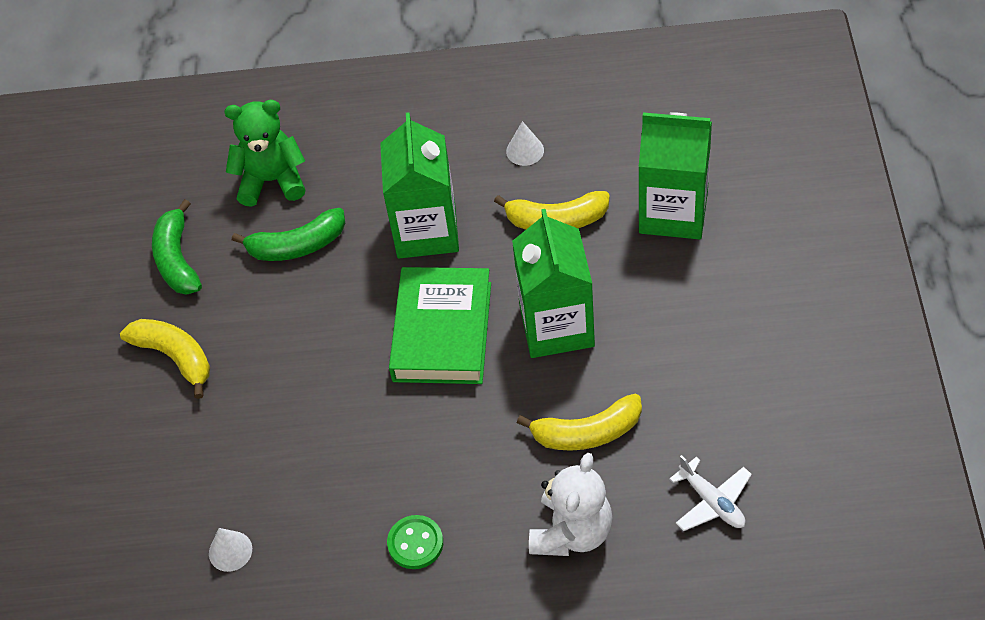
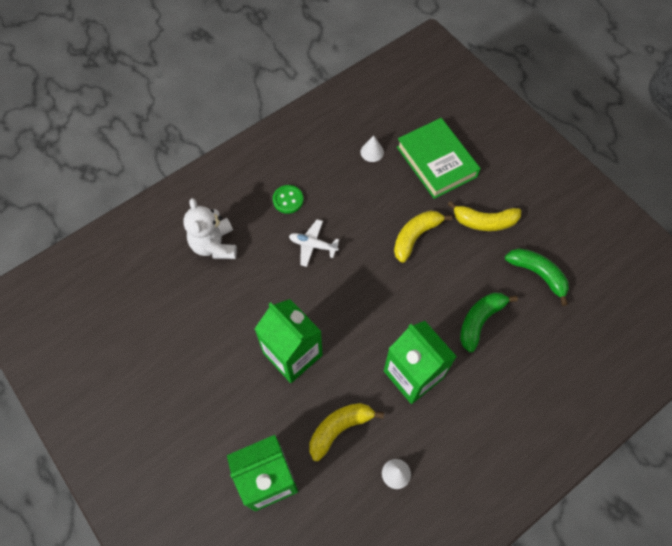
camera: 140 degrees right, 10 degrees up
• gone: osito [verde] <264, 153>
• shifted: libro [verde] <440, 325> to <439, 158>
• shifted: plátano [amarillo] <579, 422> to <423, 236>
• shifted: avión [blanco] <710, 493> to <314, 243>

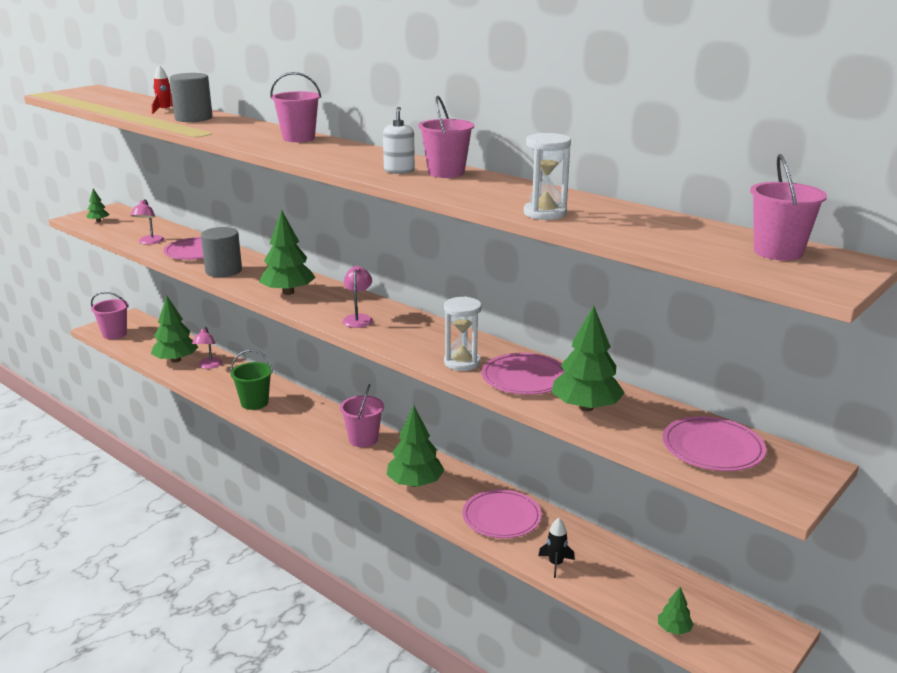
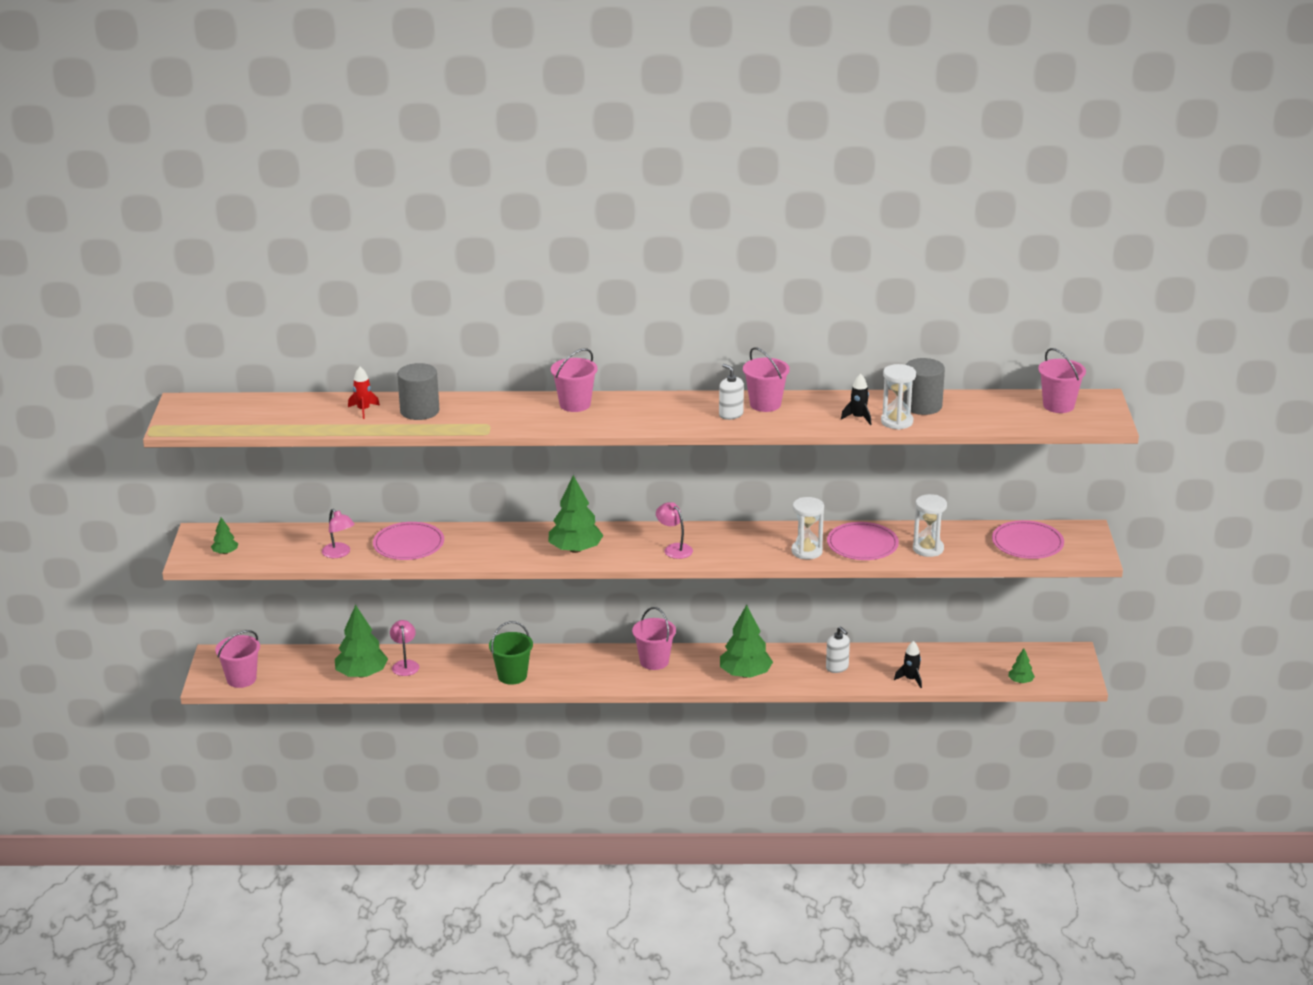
camera: 40 degrees left, 5 degrees up
• new: cohete [negro] <856, 399>
• shifted: cilindro [gris] <221, 252> to <924, 386>
• swapped: plato [rosa] <502, 514> to dispensador de jabón [blanco] <838, 649>
• swapped: árbol [verde] <588, 358> to reloj de arena [blanco] <930, 525>
• rotated: lámpara [rosa] <207, 348> = <404, 648> 150 degrees counterclockwise

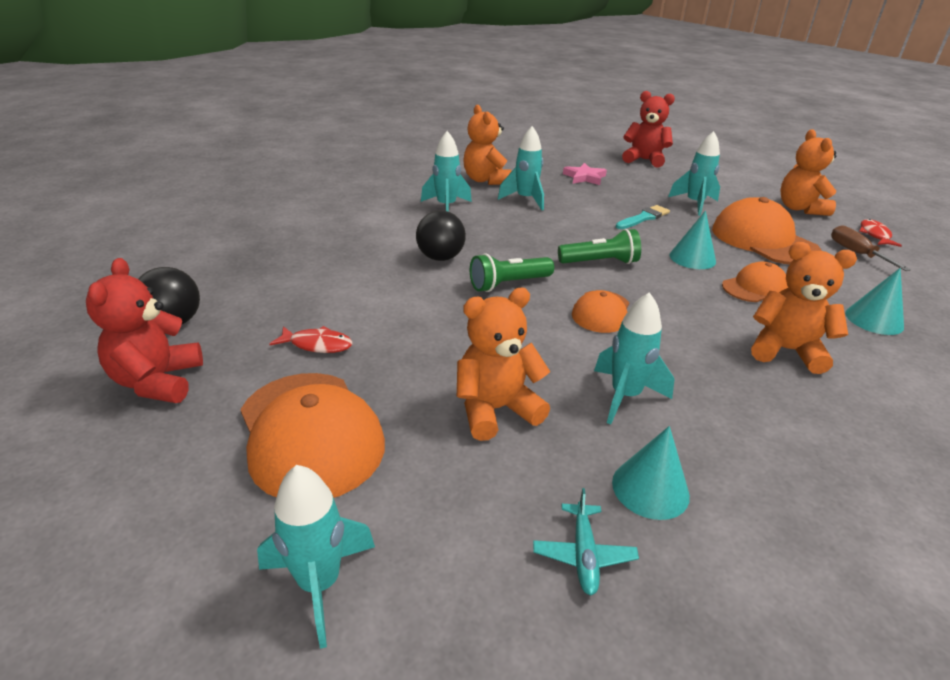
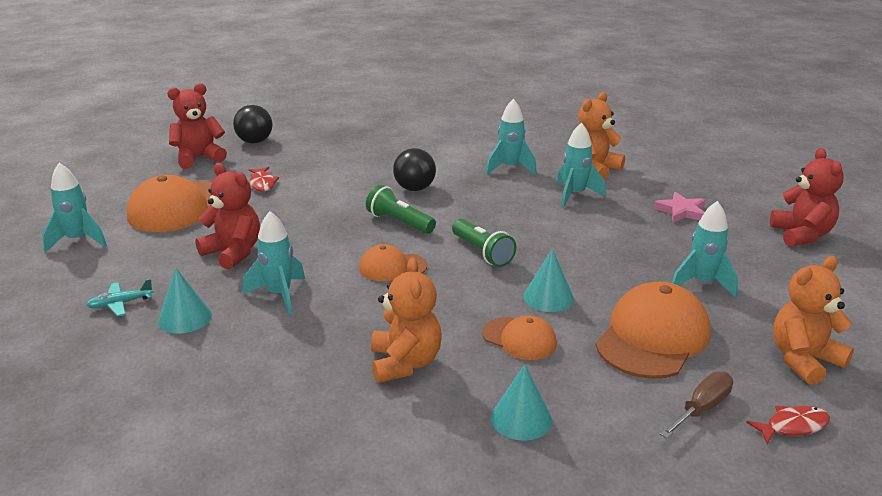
camera: 65 degrees right, 5 degrees down
• gone: pincel [turquesa] <643, 217>
• repainted: osito [naranja] <503, 364> to osito [rojo] <227, 216>

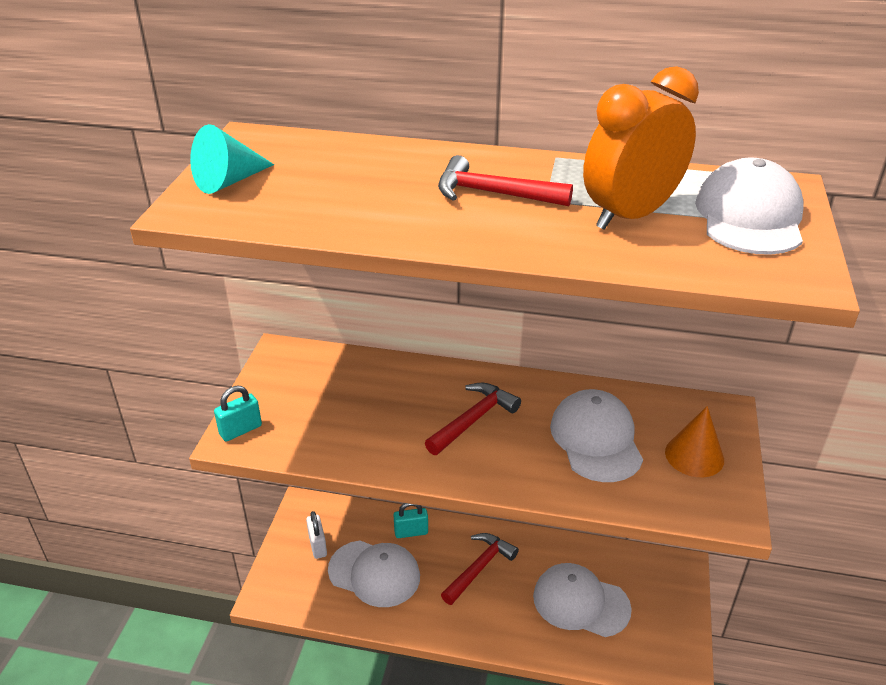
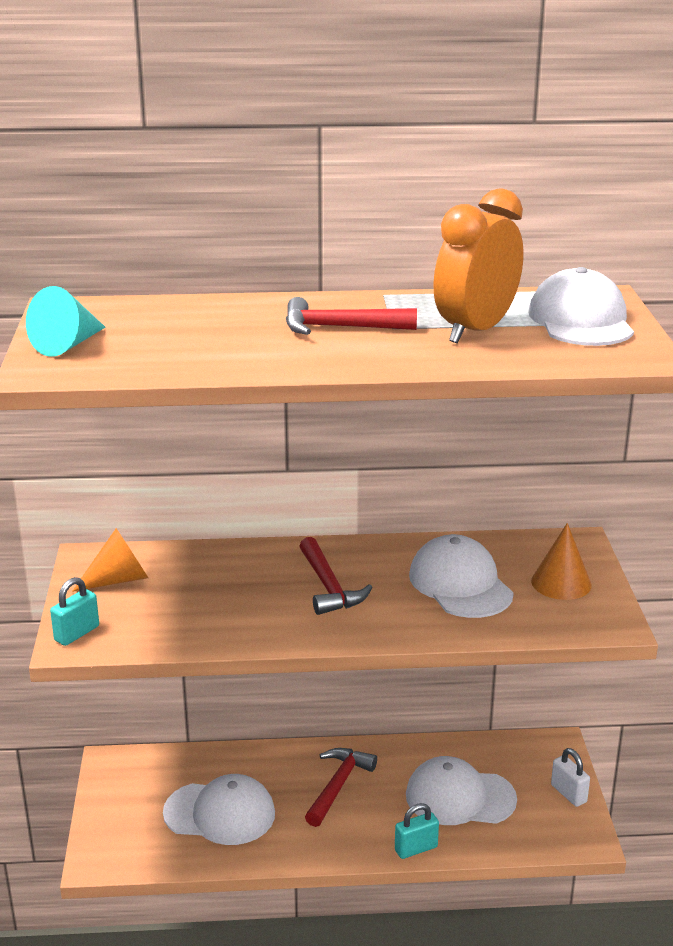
camera: 15 degrees left, 10 degrees down
• new: cono [naranja] <110, 560>
• shifted: candado [blanco] <316, 535> to <570, 777>
• shifted: candado [turquesa] <411, 520> to <417, 831>
• rotated: martillo [rojo] <473, 419> = <336, 576> 135 degrees clockwise

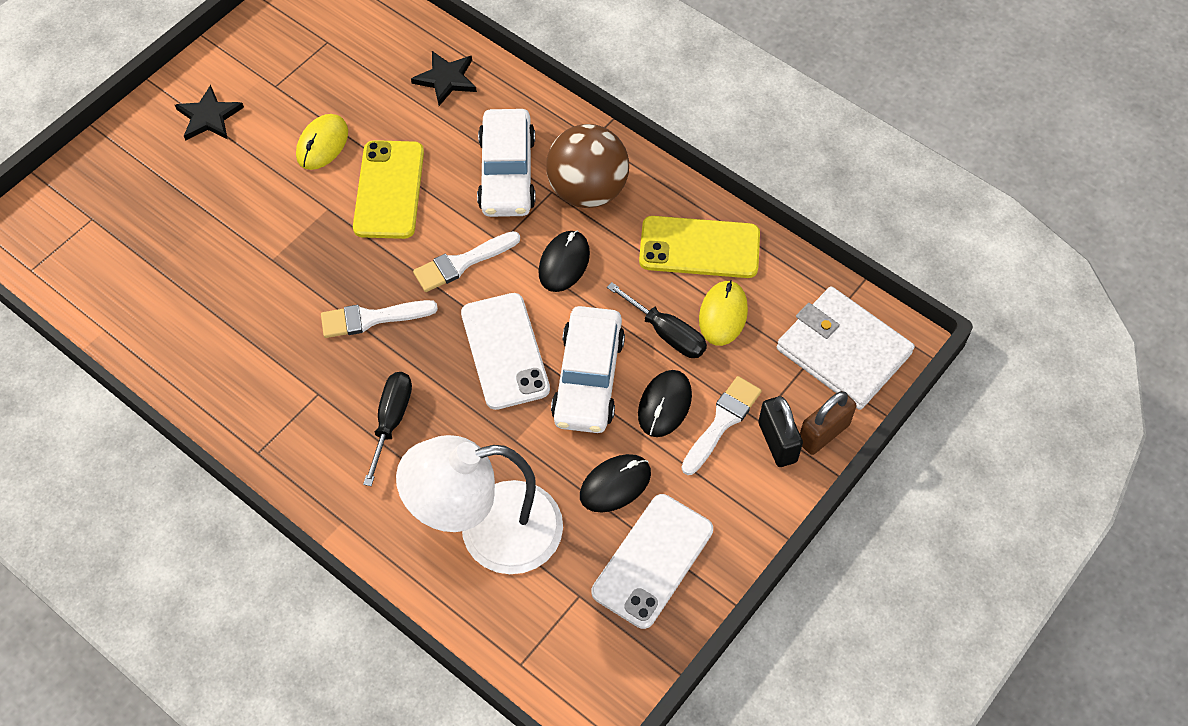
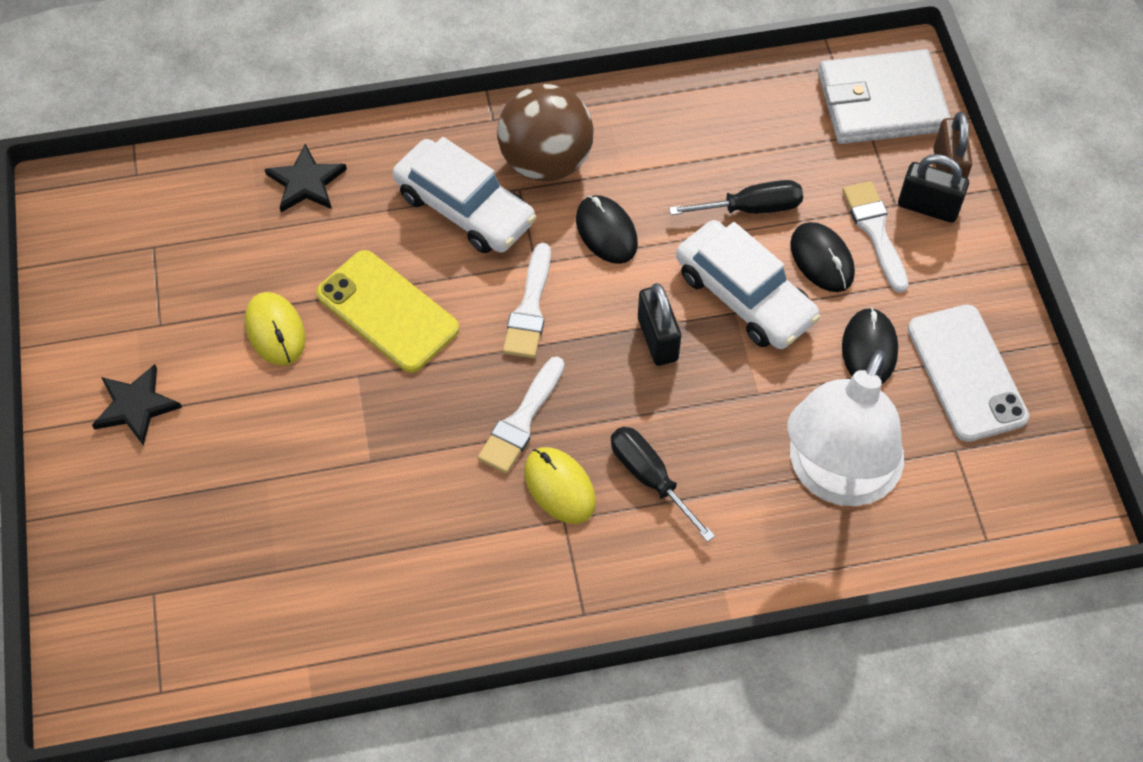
camera: 50 degrees left, 0 degrees up
• gone: móvil [amarillo] <699, 247>
• shifted: ratón [amarillo] <723, 313> to <560, 485>
• swapped: móvil [blanco] <505, 351> to candado [negro] <659, 324>

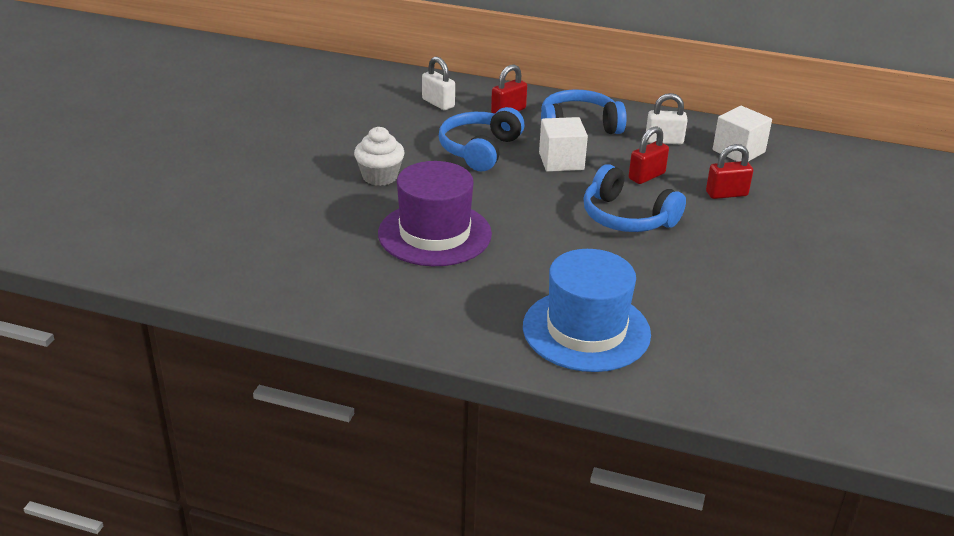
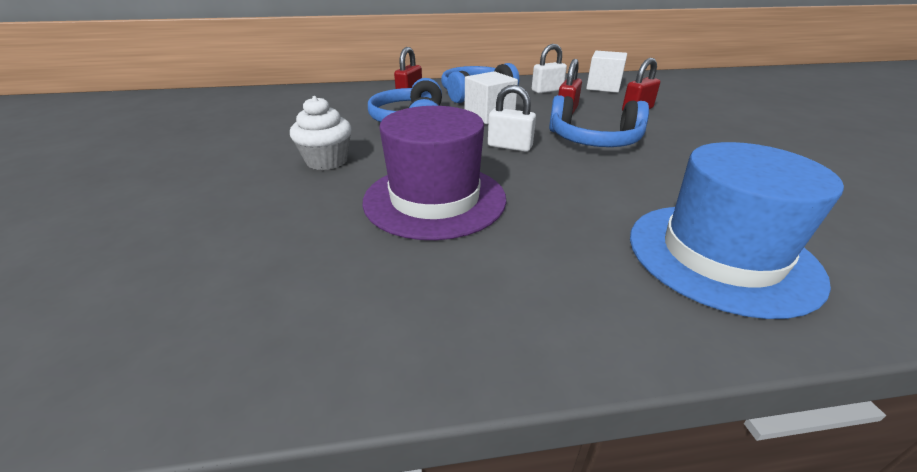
camera: 25 degrees left, 0 degrees up
• shifted: candado [blanco] <438, 83> to <512, 118>

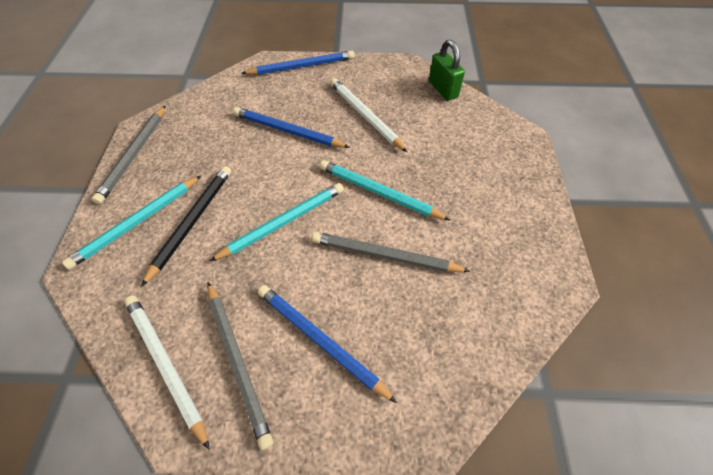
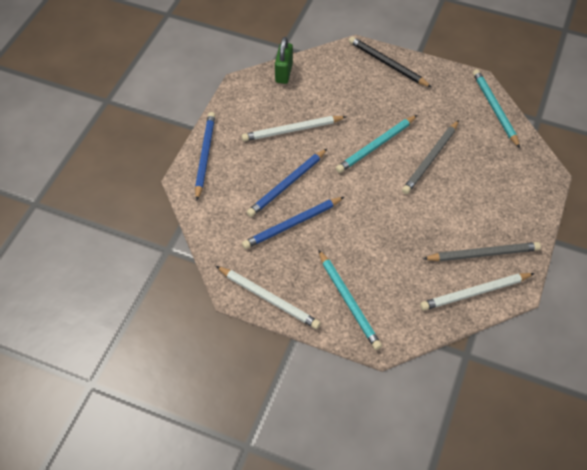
camera: 70 degrees left, 0 degrees up
• shifted: lápiz [negro] <186, 226> to <390, 62>
• shifted: lápiz [turquesa] <277, 222> to <496, 108>
• shifted: lápiz [azul] <327, 344> to <293, 223>
• repainted: lápiz [gris] <129, 154> to lápiz [blanco] <268, 297>
• rotated: candado [verde] <447, 70> = <284, 60> 75 degrees counterclockwise

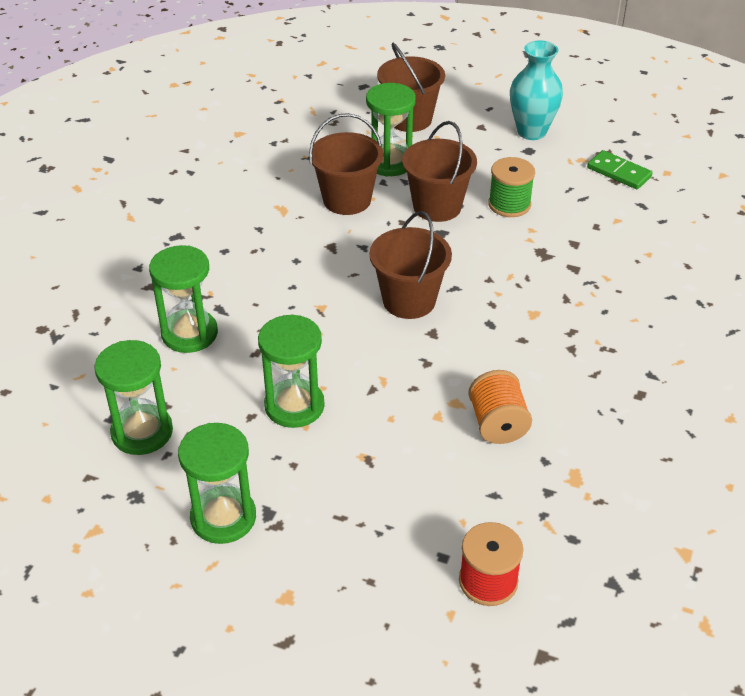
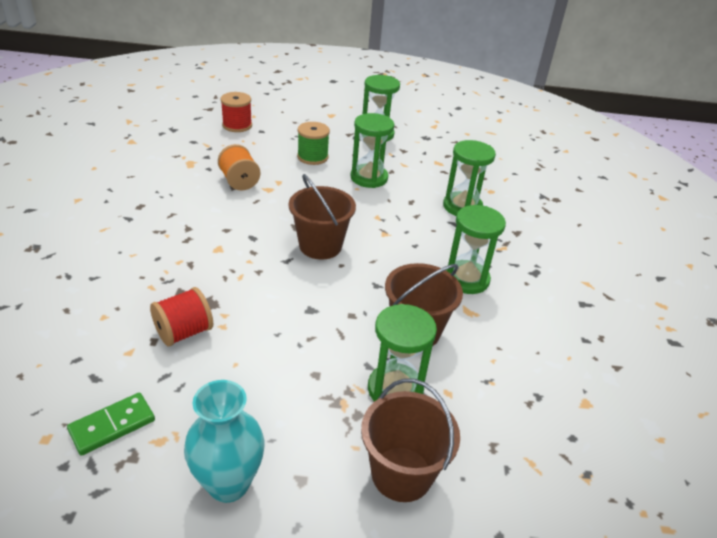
camera: 160 degrees right, 5 degrees down
• gone: balde [marrón] <439, 171>
• new: carrete [rojo] <181, 317>
• shifted: reloj de arena [verde] <133, 397> to <476, 249>
• shifted: carrete [verde] <511, 187> to <313, 143>
• rotated: ficha de dominó [verde] <620, 169> = <111, 424> 60 degrees counterclockwise

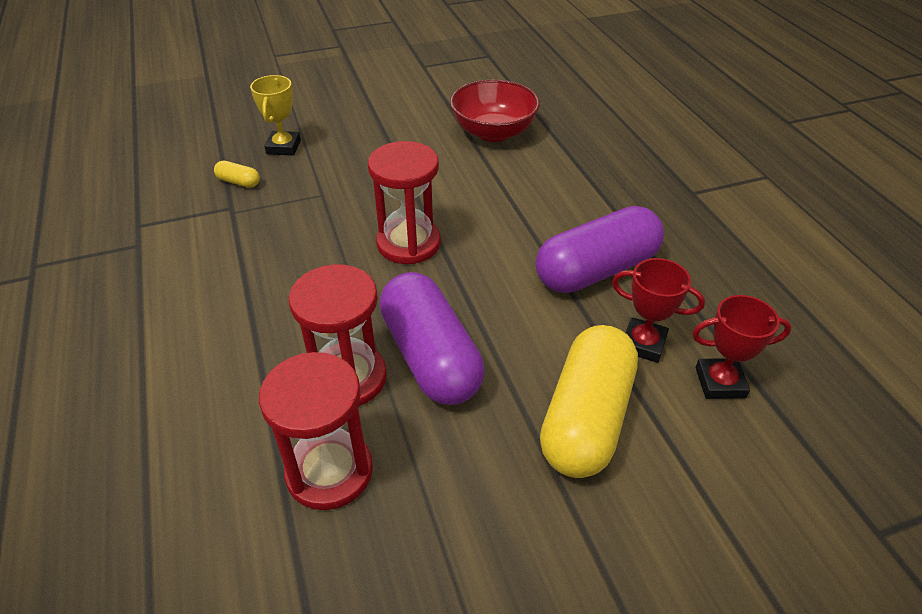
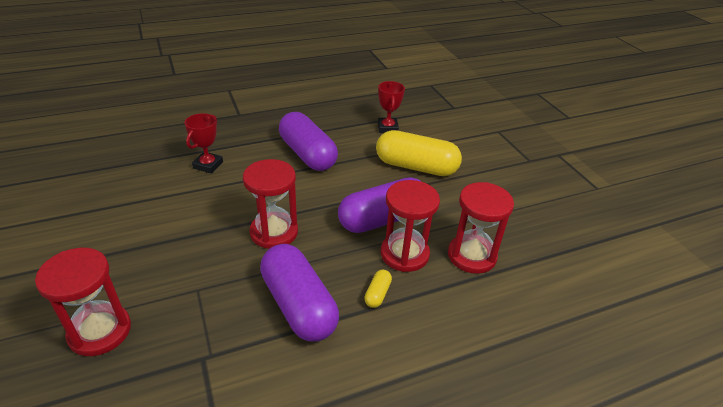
camera: 95 degrees left, 5 degrees down
• gone: cuenco [rojo] <495, 110>
• new: cápsula [morado] <299, 293>
• shifted: cápsula [amarillo] <237, 174> to <378, 289>
• shifted: trofeo [rojo] <658, 310> to <204, 143>
• swapped: trofeo [amarillo] <275, 115> to reloj de arena [rojo] <83, 302>

